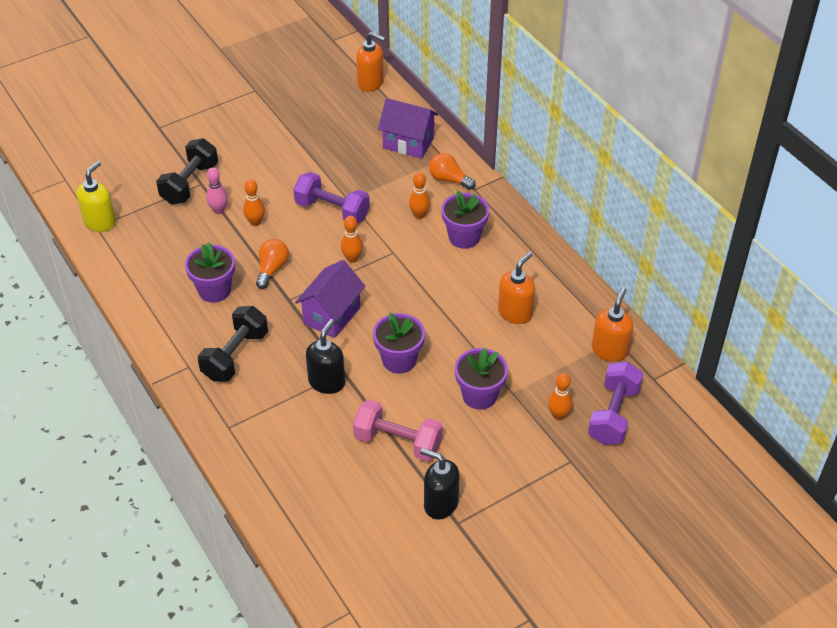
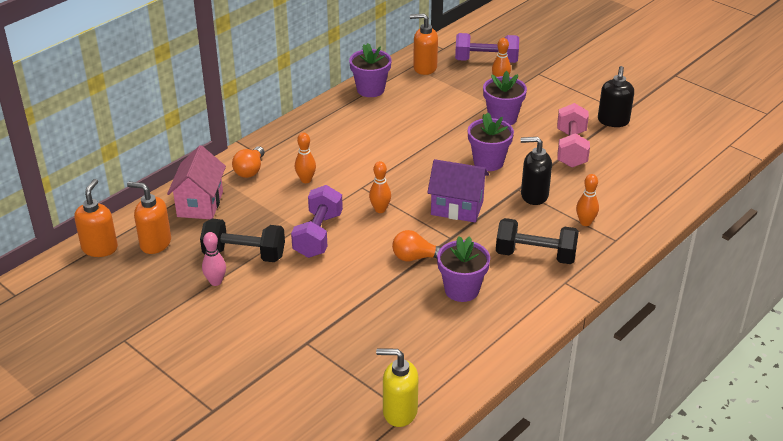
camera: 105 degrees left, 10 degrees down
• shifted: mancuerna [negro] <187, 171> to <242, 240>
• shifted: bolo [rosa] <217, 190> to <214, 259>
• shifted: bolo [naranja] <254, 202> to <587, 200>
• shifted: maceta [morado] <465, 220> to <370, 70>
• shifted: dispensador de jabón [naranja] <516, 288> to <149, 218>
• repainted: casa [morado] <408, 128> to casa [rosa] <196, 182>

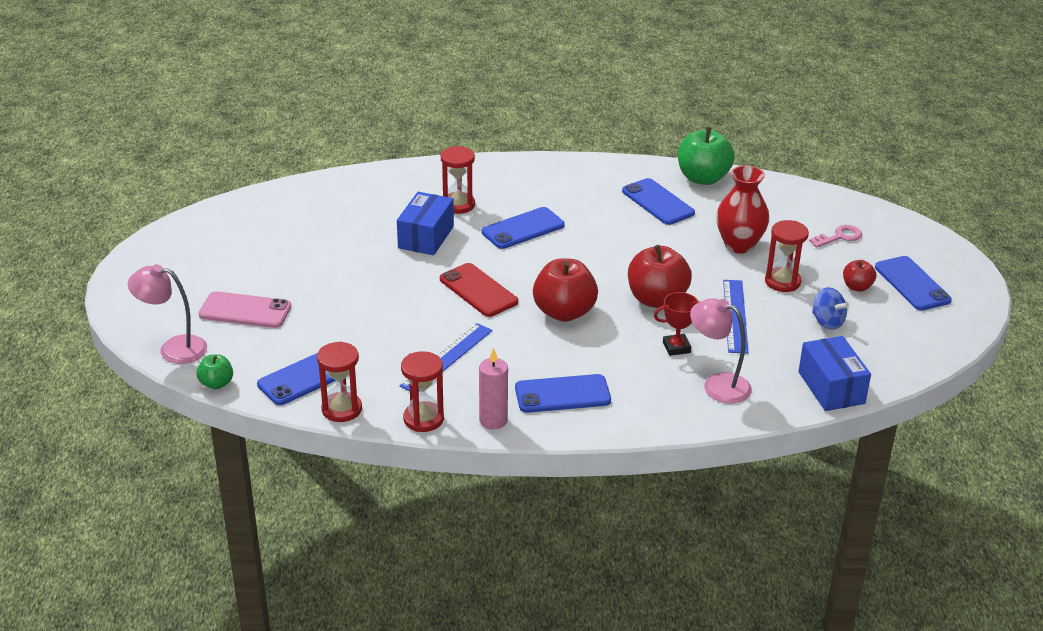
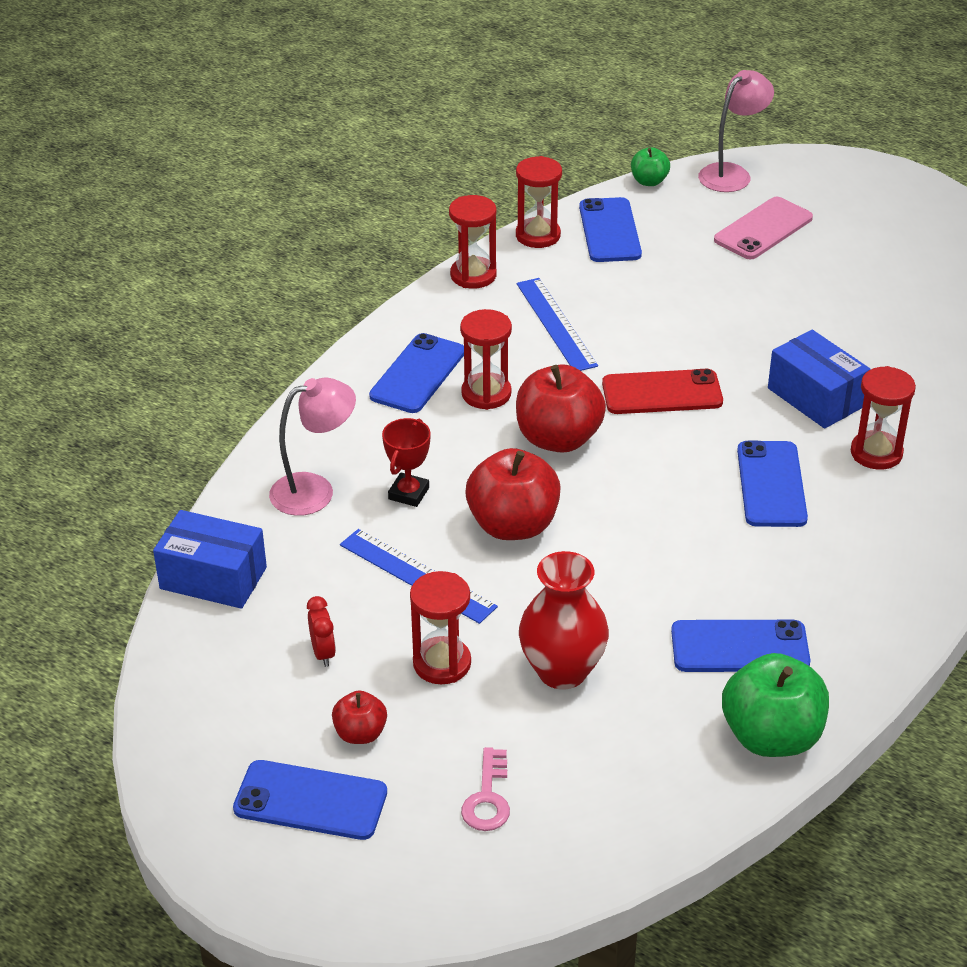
camera: 125 degrees right, 5 degrees up
• gone: vela [rosa] <493, 388>
• new: reloj de arena [rojo] <486, 359>
• swapped: peonza [azul] <830, 308> to despertador [rojo] <321, 631>

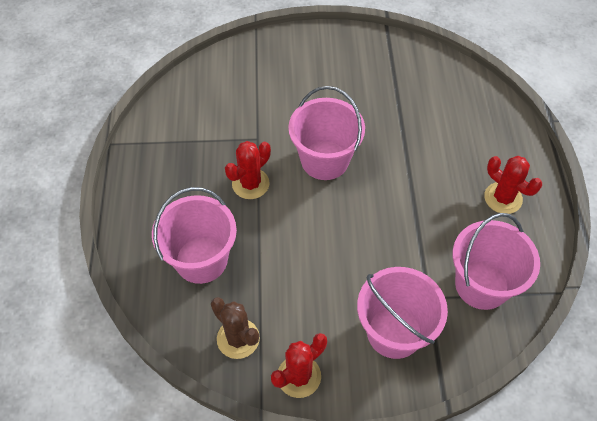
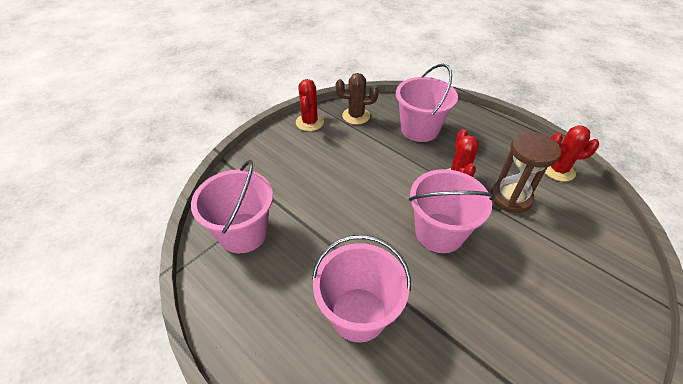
camera: 135 degrees right, 10 degrees down
• new: reloj de arena [marrón] <526, 172>
• shifted: balde [rosa] <402, 313> to <361, 288>
• shifted: cactus [rojo] <513, 185> to <572, 153>

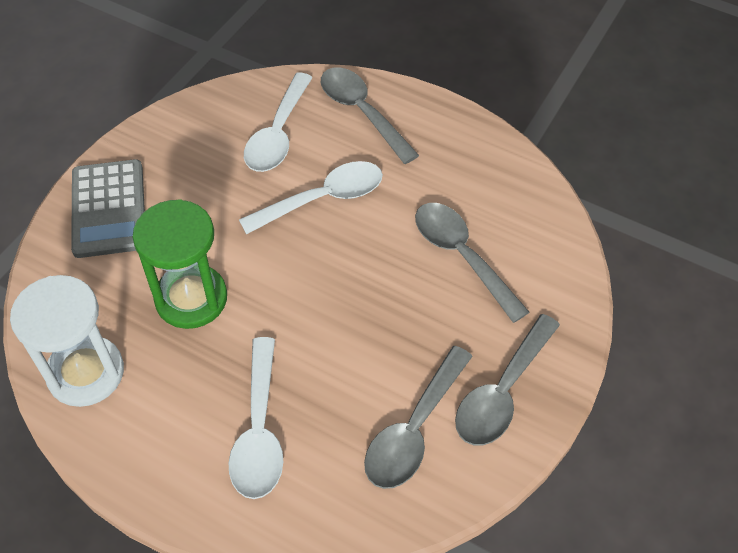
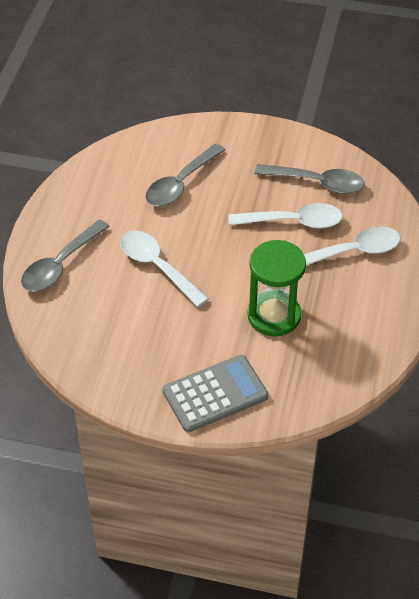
camera: 105 degrees left, 5 degrees down
• gone: reloj de arena [blanco] <67, 341>
• gone: cuchara [gris] <507, 379>
• shifted: cuchara [blanco] <278, 122> to <285, 216>

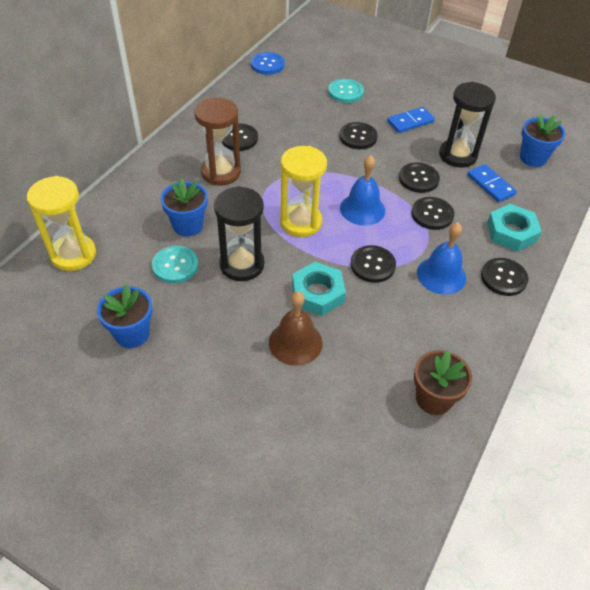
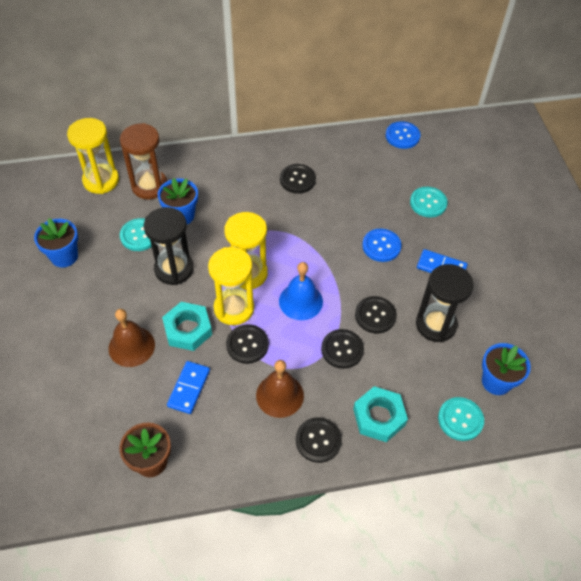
camera: 50 degrees right, 5 degrees up
• new: reloj de arena [amarillo] <231, 286>
• new: botón [turquesa] <461, 419>
• shifted: reloj de arena [marrón] <217, 141> to <143, 161>
• shifted: ficha de dominó [azul] <492, 183> to <188, 387>
• repainted: botón [negro] <358, 135> to botón [azul] <381, 245>
• repainted: campana [azul] <441, 258> to campana [marrón] <280, 389>

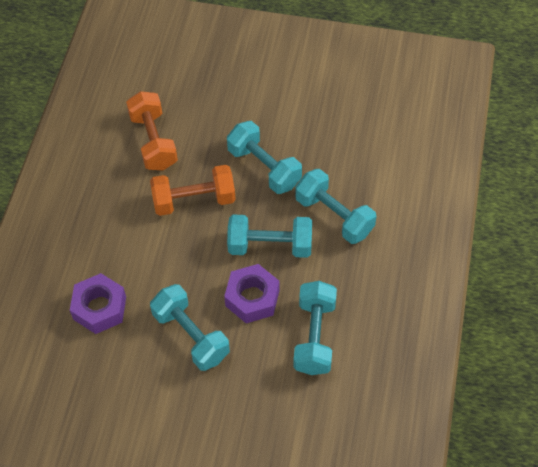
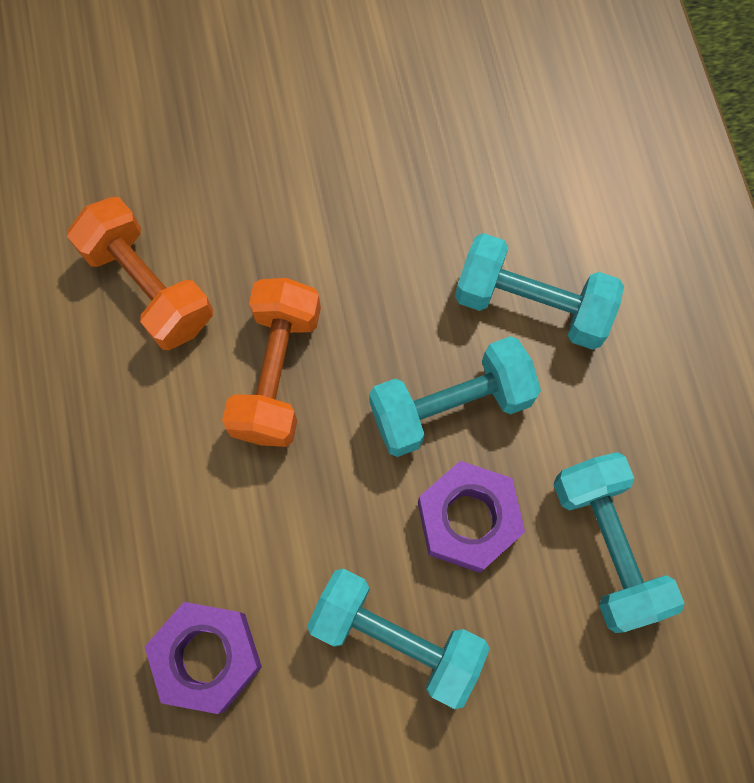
camera: 25 degrees left, 15 degrees up
• gone: mancuerna [turquesa] <264, 157>
• rotated: mancuerna [naranja] <193, 190> = <271, 362> 45 degrees counterclockwise

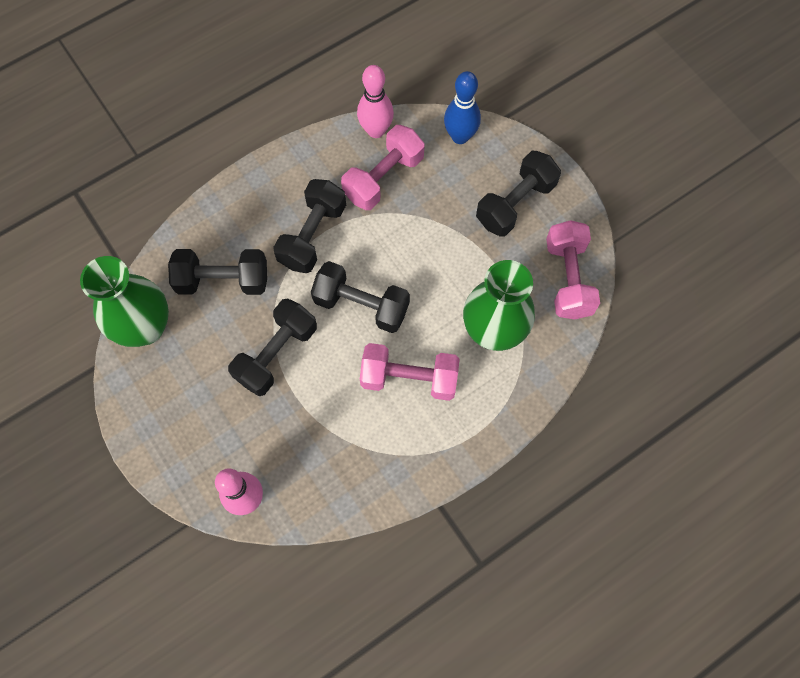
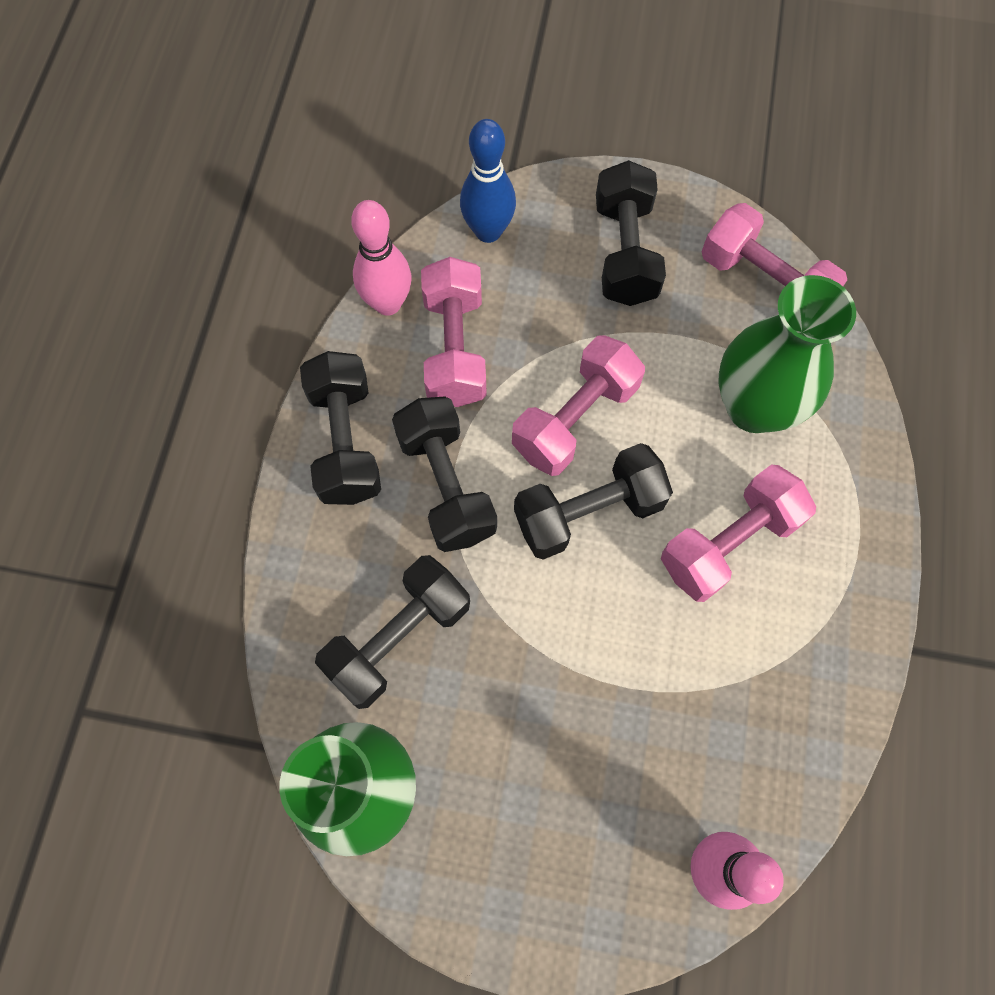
camera: 45 degrees left, 0 degrees up
• new: mancuerna [rosa] <578, 405>
• shifted: mancuerna [negro] <272, 347> to <340, 428>

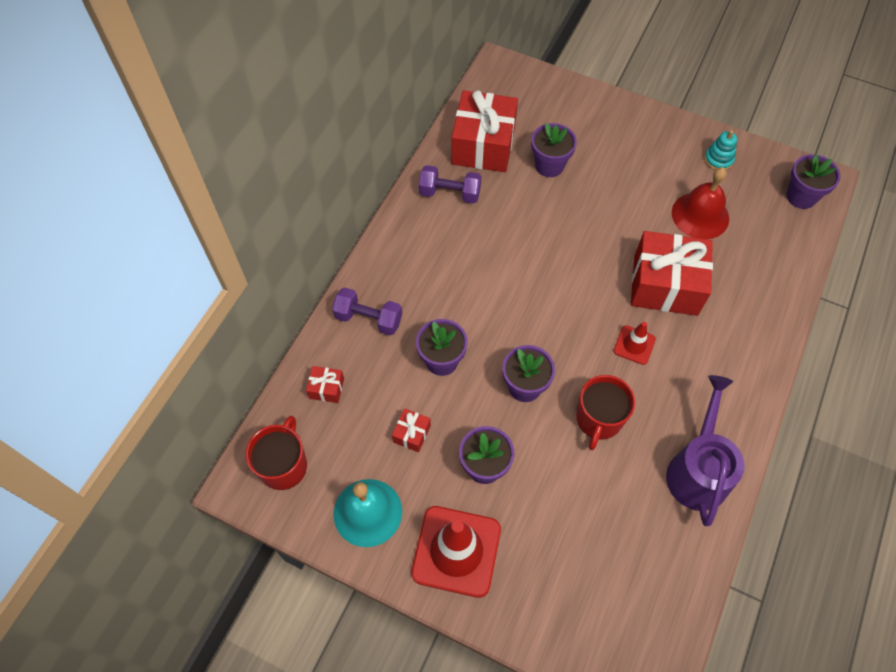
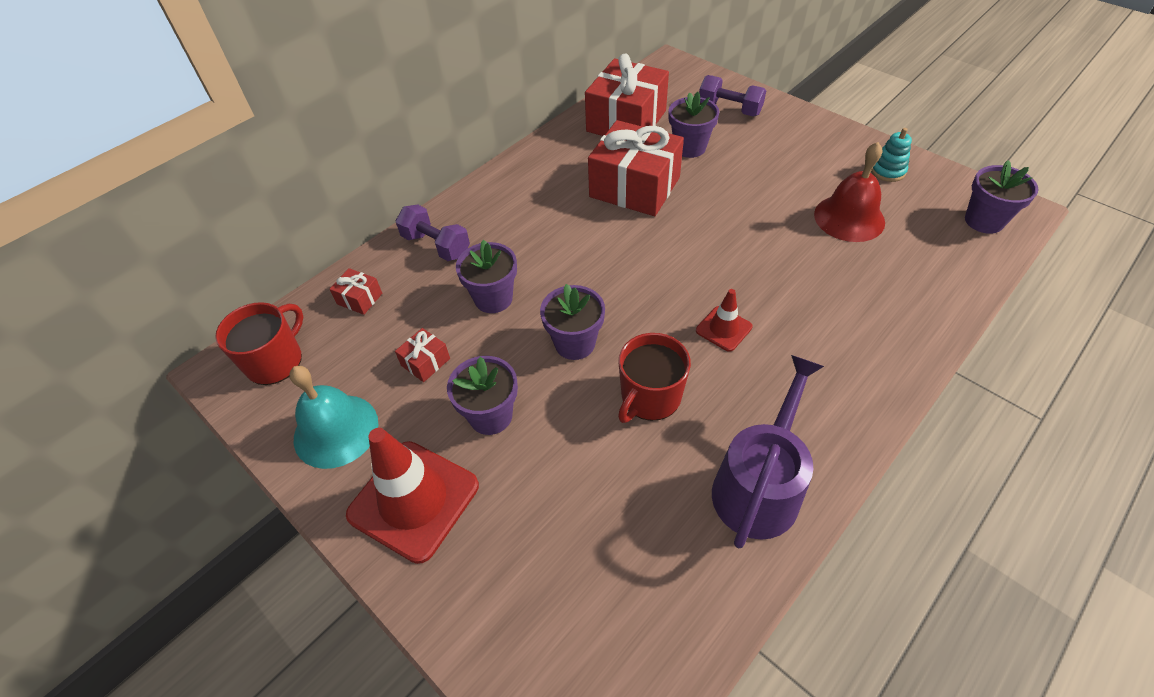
camera: 20 degrees right, 10 degrees down
• shifted: mancuerna [morado] <450, 184> to <732, 95>
• shifted: regalo [rojo] <672, 273> to <636, 168>

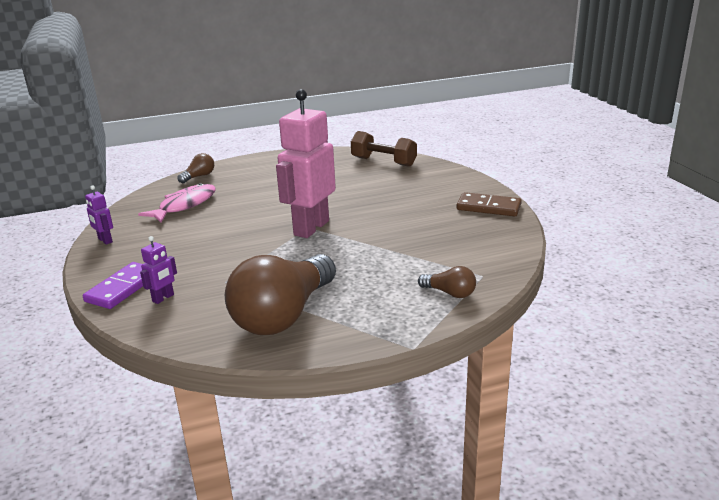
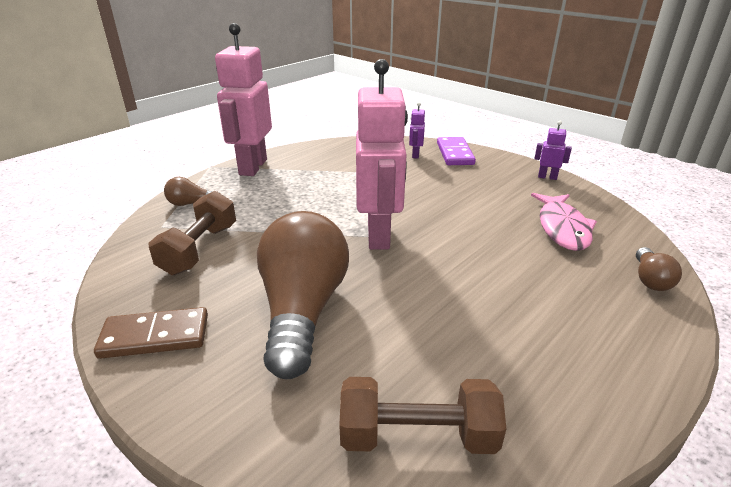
camera: 150 degrees right, 5 degrees up
• new: mancuerna [marrón] <192, 233>
• new: robot [rosa] <243, 99>
• shifted: bombilla [marrón] <280, 294> to <303, 295>

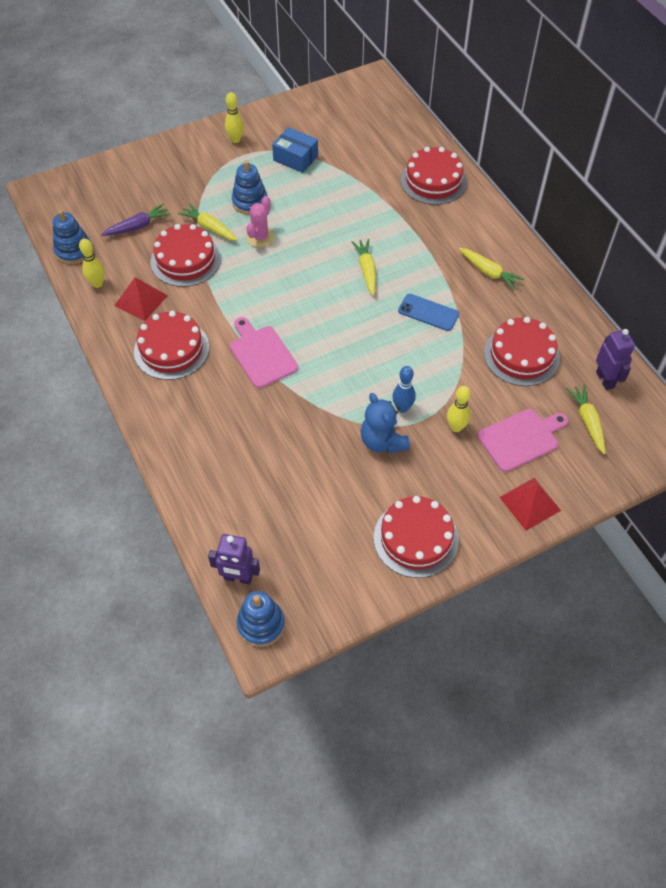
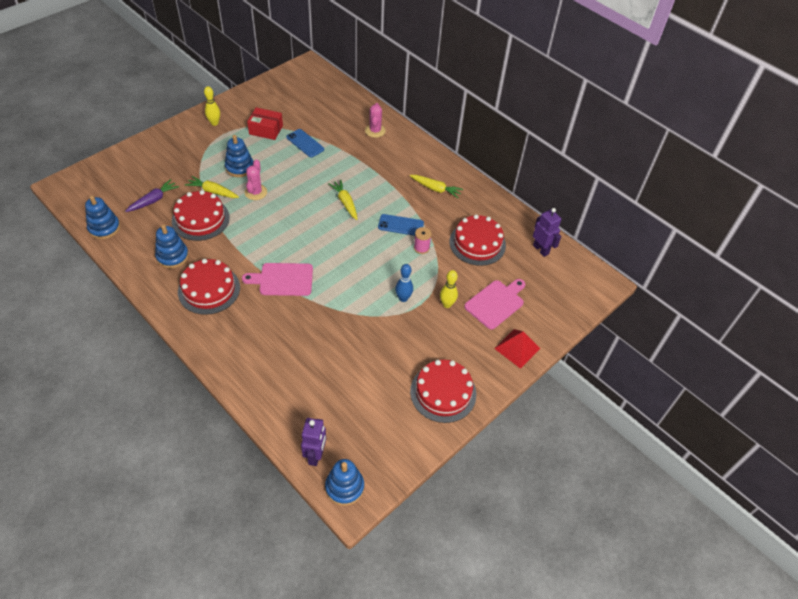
camera: 20 degrees left, 5 degrees down
• gone: bolo [amarillo] <92, 263>
• gone: osito [azul] <385, 423>
• gone: zanahoria [amarillo] <585, 419>
• new: móvil [azul] <305, 143>
• new: carrete [rosa] <423, 240>
• swapped: pirámide [rojo] <141, 299> to juguete apilable [azul] <172, 246>
• swapped: tarta [rojo] <434, 176> to cactus [rosa] <375, 120>
• repainted: caja [azul] <295, 150> to caja [rojo] <265, 123>
• rotated: robot [morado] <234, 559> = <313, 442> 75 degrees counterclockwise
• rotated: tabla de cortar [rosa] <264, 352> = <277, 279> 45 degrees counterclockwise

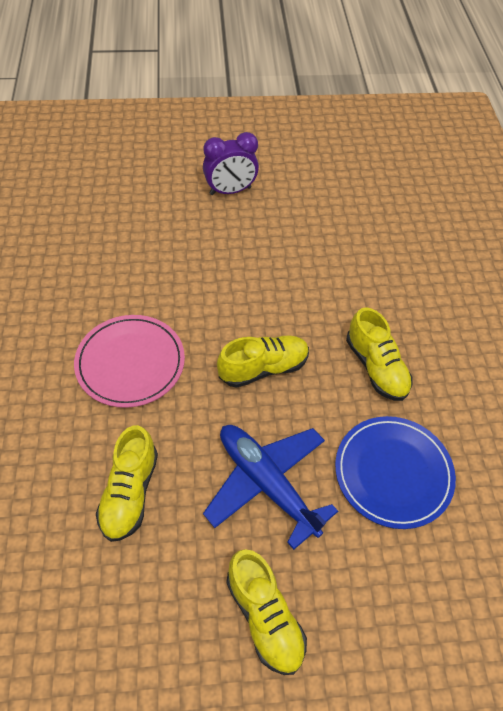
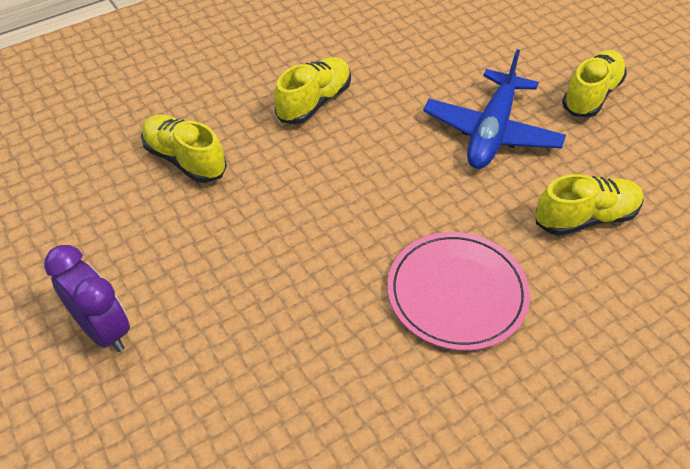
camera: 115 degrees left, 5 degrees down
• gone: plato [azul] <395, 472>
• shifted: zapato [amarillo] <263, 361> to <184, 149>

